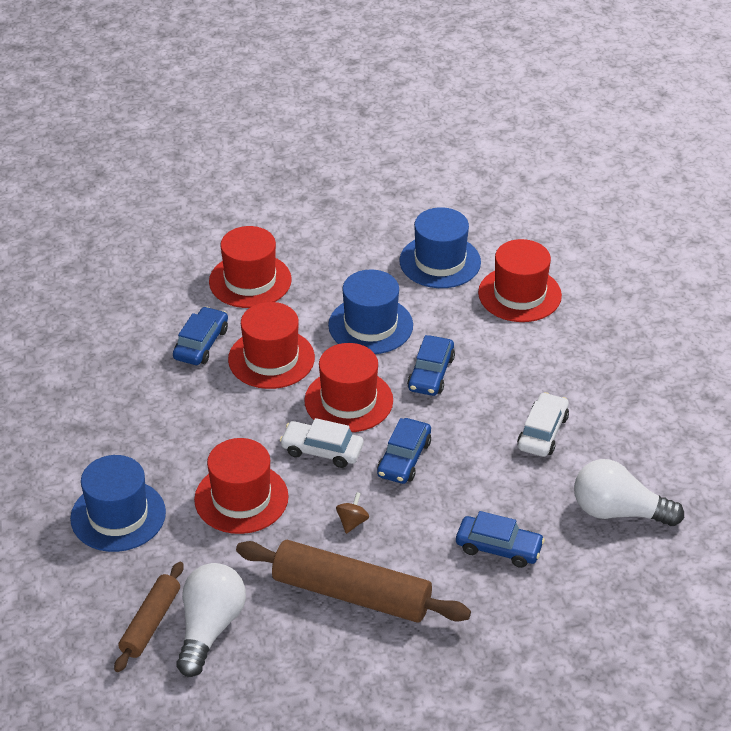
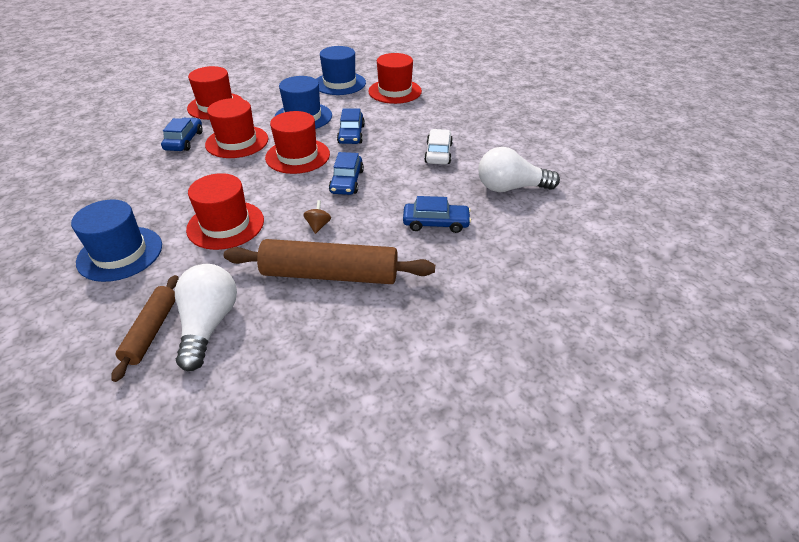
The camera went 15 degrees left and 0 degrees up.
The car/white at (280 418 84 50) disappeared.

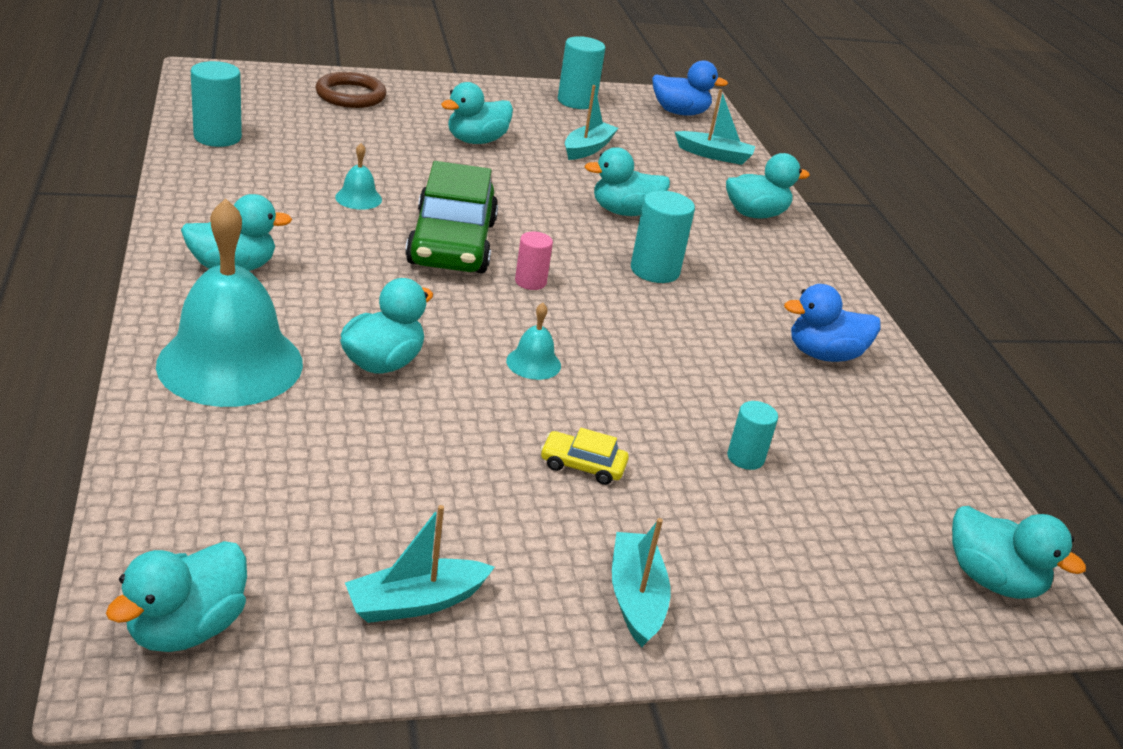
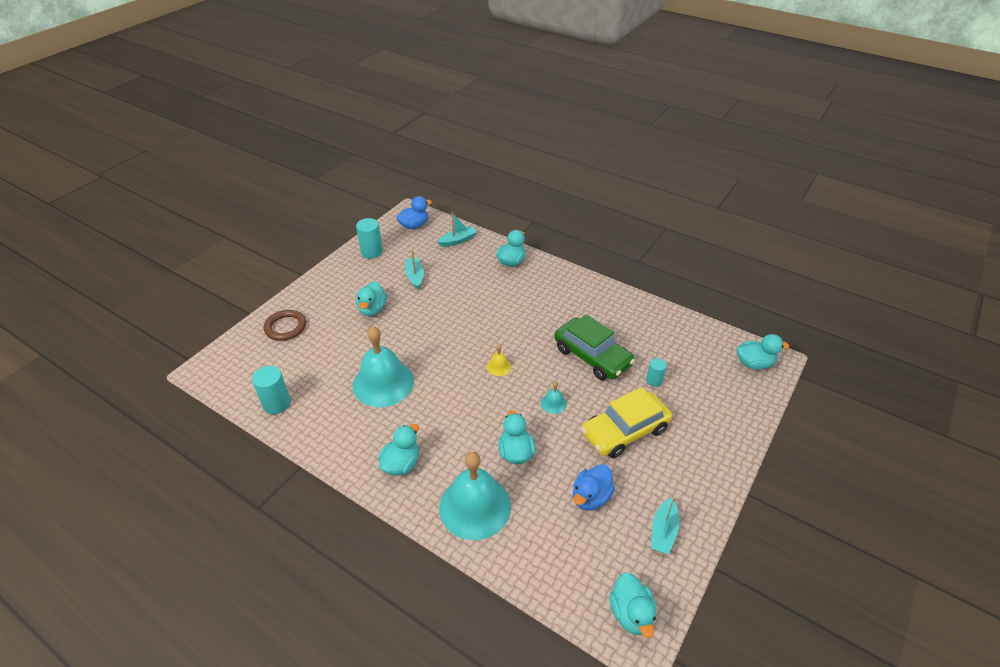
The camera went 40 degrees left and 10 degrees up.
The bell/turquoise at (335 143 47 67) changed to 2.41 times the size.
The car/green moved from (405 161 93 112) to (554 314 81 66).
The cylinder/pink at (515 232 38 58) was replaced by the bell/yellow at (487 344 24 32).
The car/yellow at (540 428 89 57) changed to 2.38 times the size.
The duck/turquoise at (585 147 85 69) disappeared.
The boat/turquoise at (612 518 58 129) disappeared.
The cylinder/turquoise at (631 191 64 92) disappeared.
The duck/blue moved from (784 284 96 78) to (573 464 42 47).

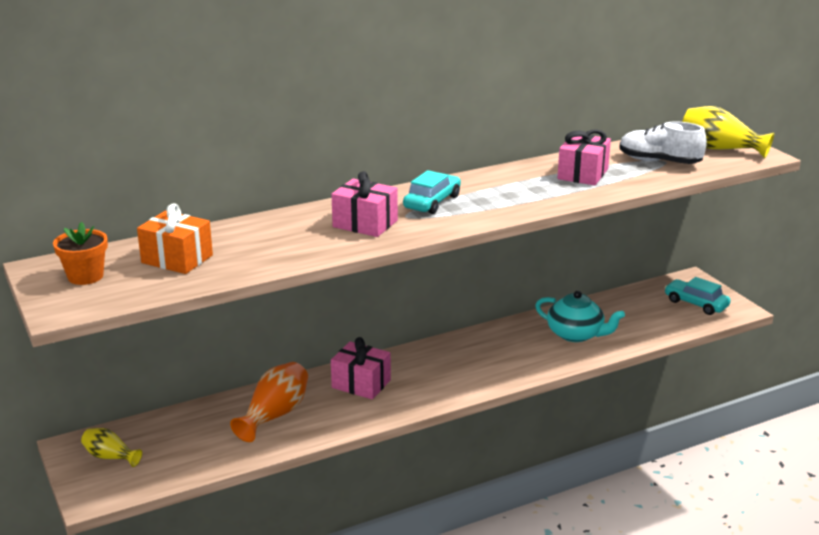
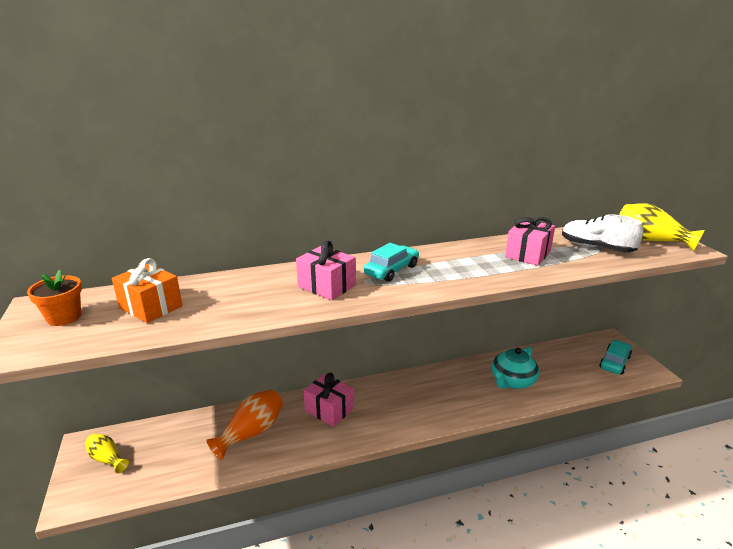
The camera went 10 degrees right and 0 degrees up.
The teapot/turquoise at (535 291 90 51) turned 90 degrees clockwise.
The car/turquoise at (664 277 67 38) turned 75 degrees clockwise.

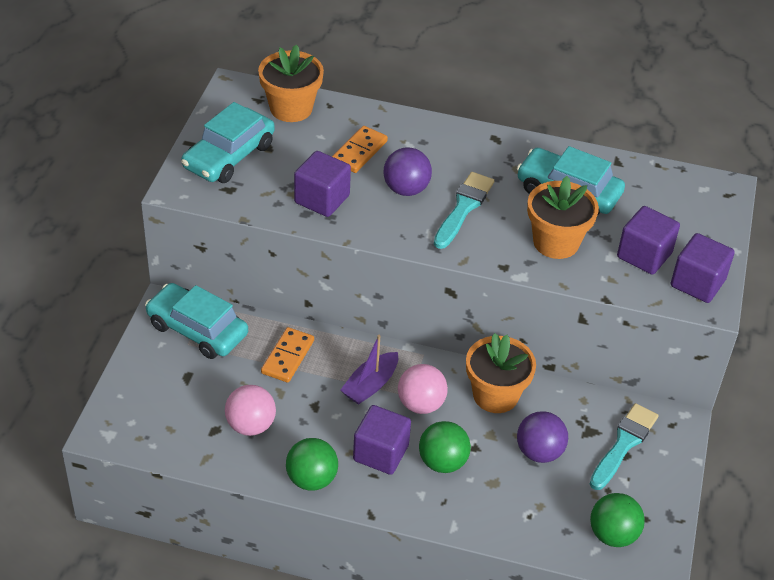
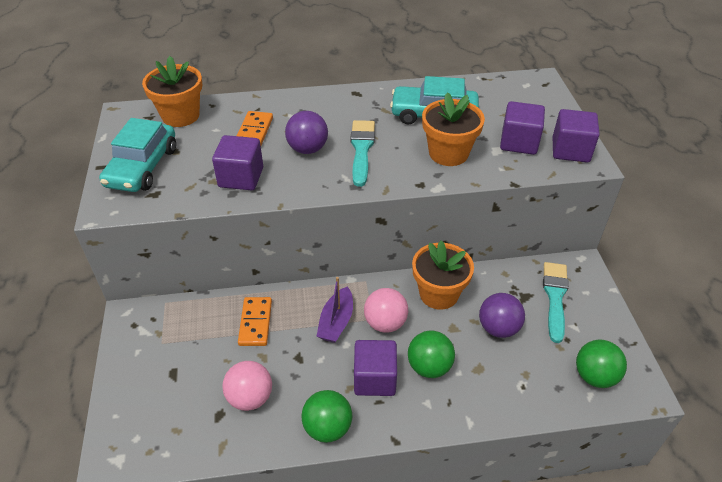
The camera went 20 degrees left and 0 degrees up.
The car/turquoise at (145 283 103 76) disappeared.

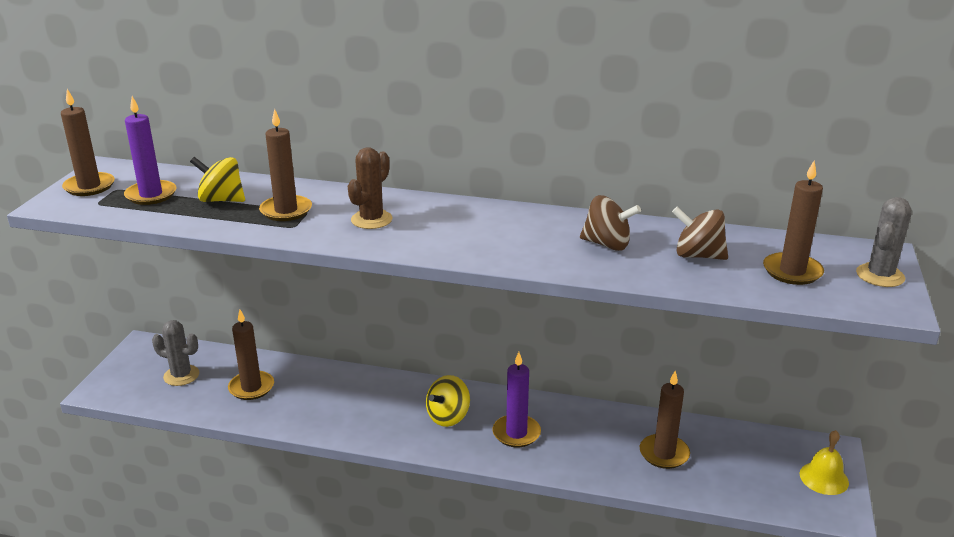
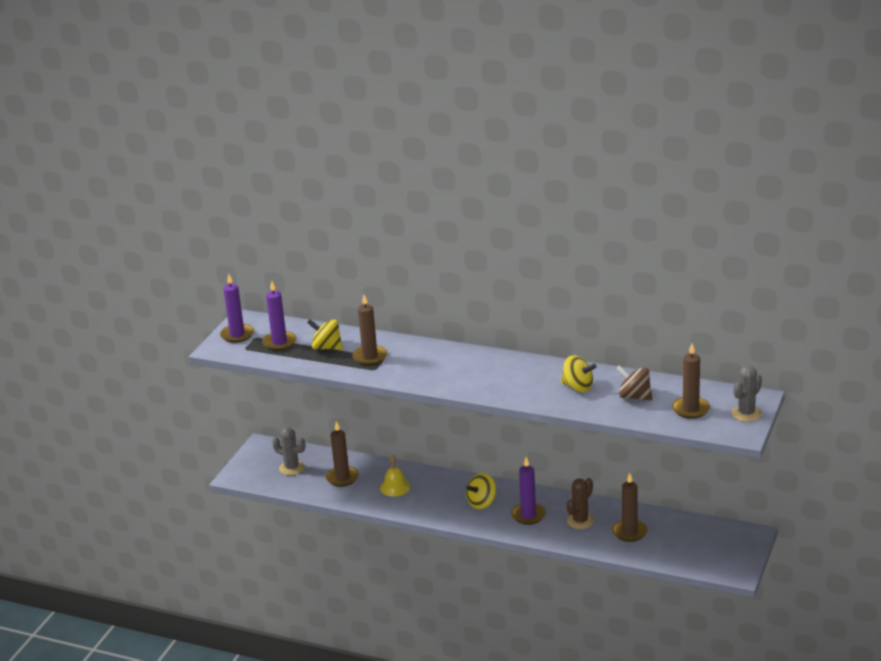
The camera went 10 degrees right and 0 degrees up.
The candle/brown at (61 89 54 107) became the candle/purple at (220 274 34 69).
The cactus/brown moved from (348 147 45 82) to (567 478 27 51).
The spinning top/brown at (580 195 61 56) became the spinning top/yellow at (561 355 35 37).
The bell/yellow moved from (799 430 50 65) to (380 454 31 43).

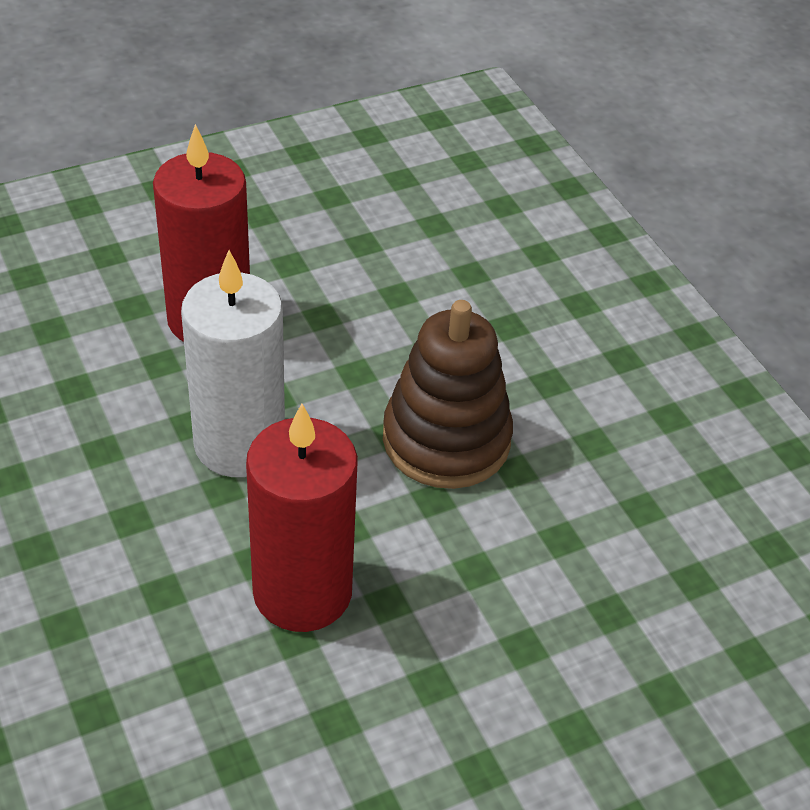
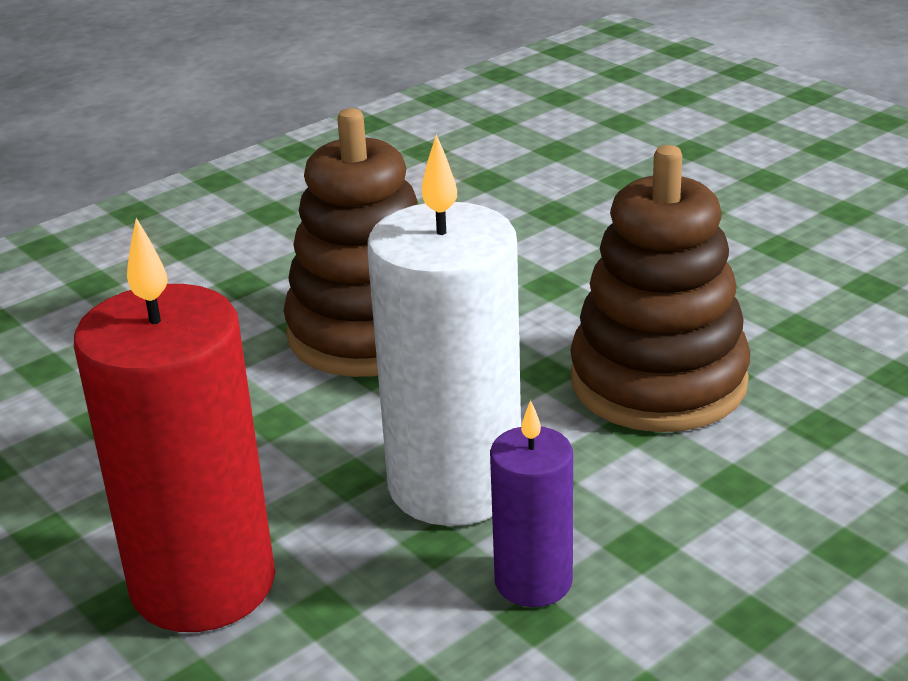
The camera went 100 degrees left and 15 degrees down.
The candle/red at (246 403 112 229) was replaced by the stacking toy/brown at (570 145 180 287).
The candle/purple at (490 400 83 207) appeared.

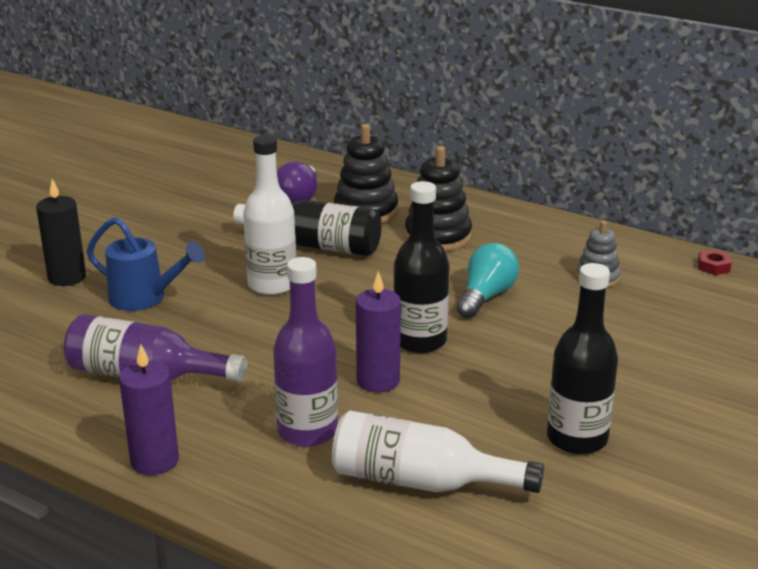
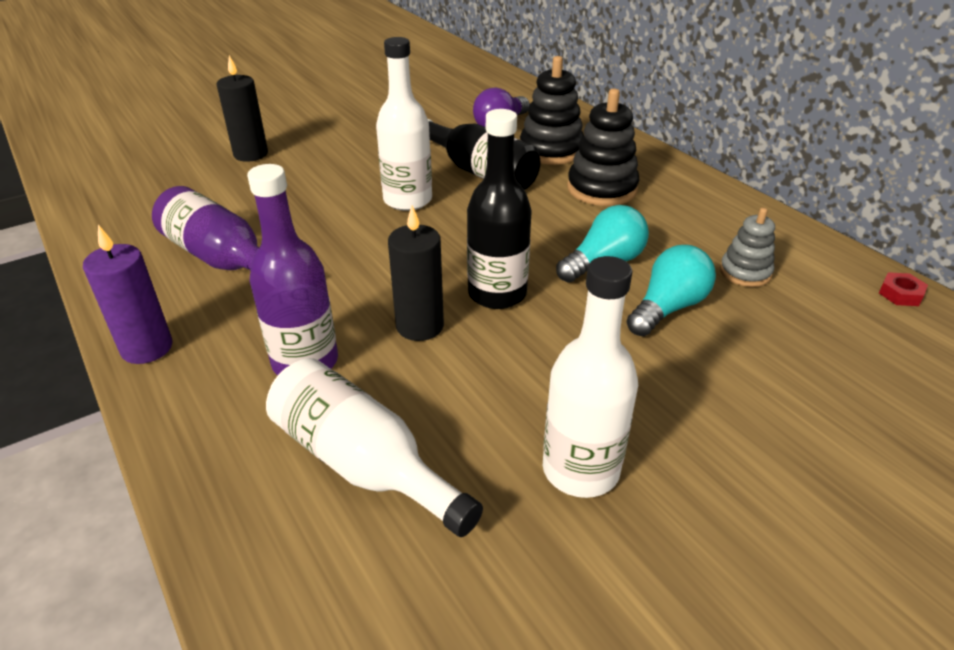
The camera went 25 degrees right and 10 degrees up.
The watering can/blue at (87 217 118 94) disappeared.
The candle/purple at (356 271 45 122) became the candle/black at (388 205 56 136).
The bottle/black at (547 263 71 192) became the bottle/white at (543 256 95 242).
The light bulb/turquoise at (626 245 90 91) appeared.

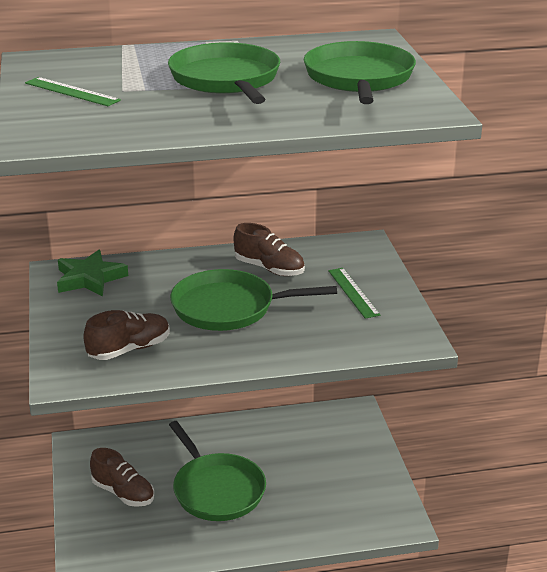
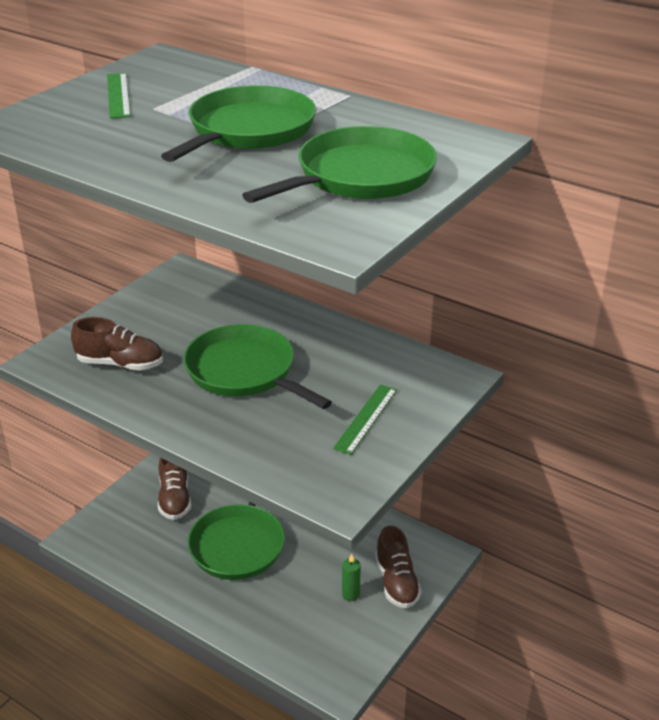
The camera went 45 degrees right and 5 degrees up.
The star/green at (57 250 71 47) disappeared.
The shoe/brown moved from (234 223 71 53) to (375 526 47 82).
The candle/green at (342 553 19 48) appeared.

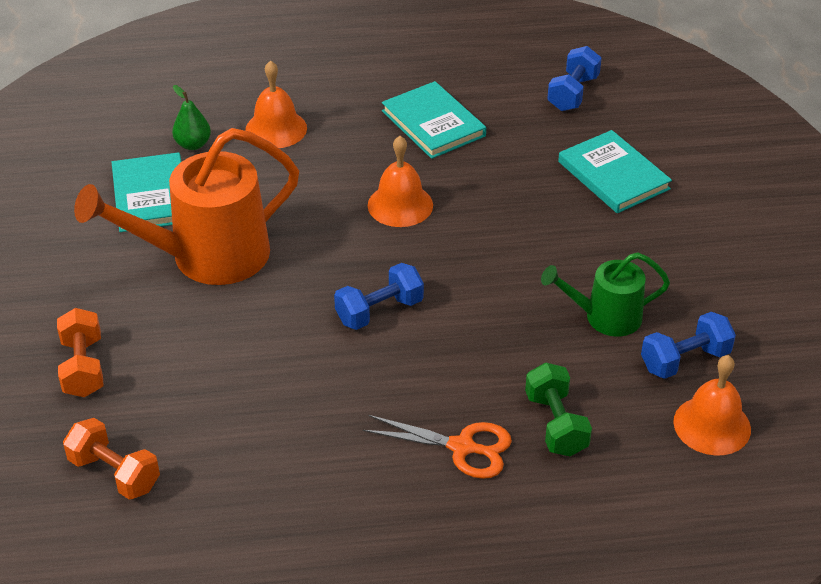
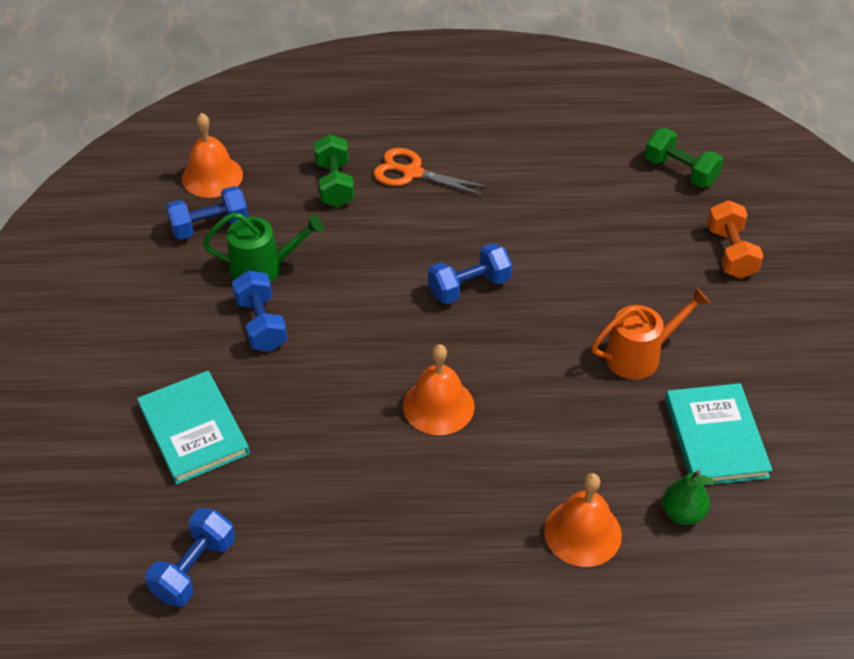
The camera went 175 degrees left and 5 degrees up.
The dumbbell/orange at (63 418 97 82) became the dumbbell/green at (645 128 78 60).
The watering can/orange at (74 128 225 157) changed to 0.55 times the size.
The book/turquoise at (382 81 104 78) disappeared.
The dumbbell/blue at (232 270 55 81) appeared.

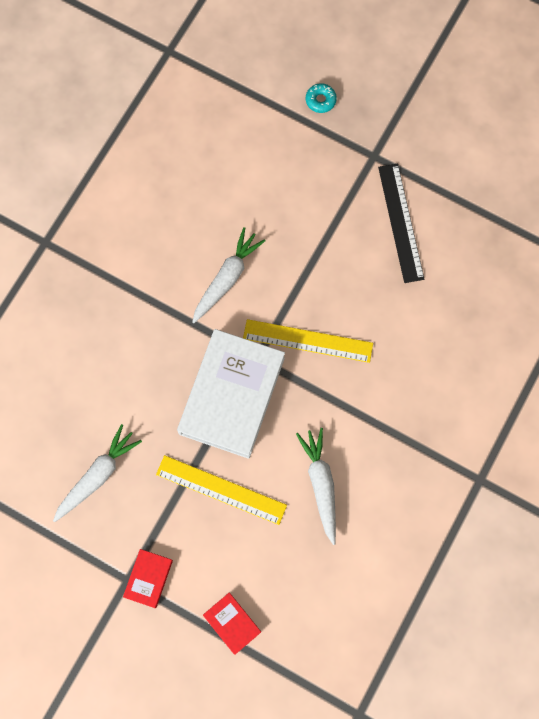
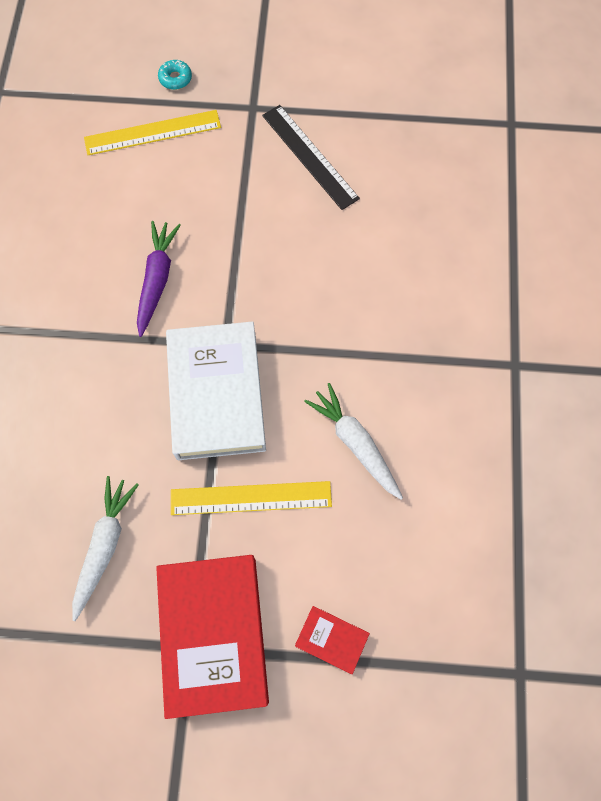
The camera went 25 degrees left and 5 degrees down.
The book/red at (123 549 50 59) changed to 2.28 times the size.
The carrot/white at (192 227 74 96) became the carrot/purple at (137 221 44 116).
The ruler/yellow moved from (243 319 130 44) to (84 110 137 45).

